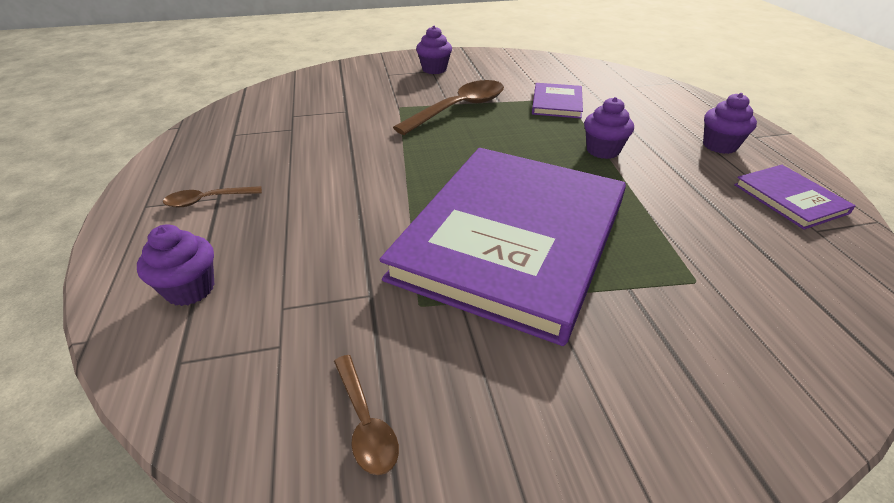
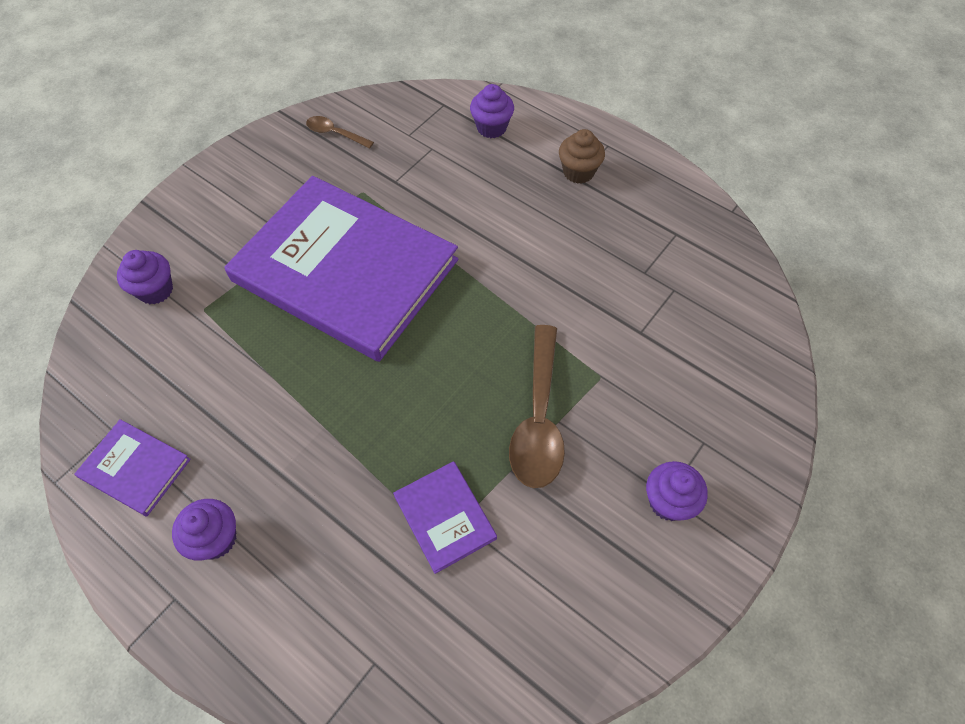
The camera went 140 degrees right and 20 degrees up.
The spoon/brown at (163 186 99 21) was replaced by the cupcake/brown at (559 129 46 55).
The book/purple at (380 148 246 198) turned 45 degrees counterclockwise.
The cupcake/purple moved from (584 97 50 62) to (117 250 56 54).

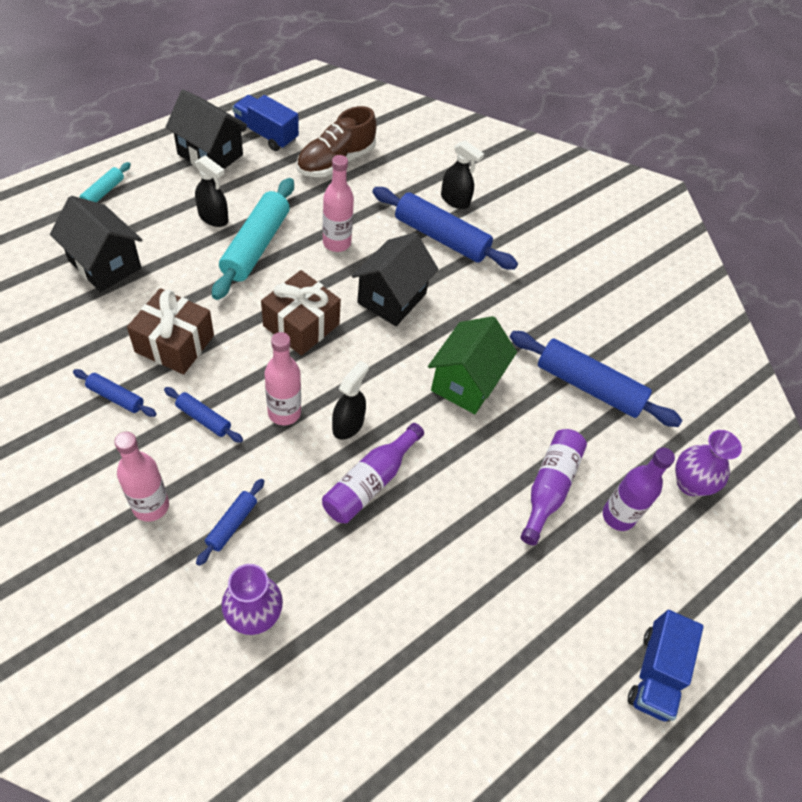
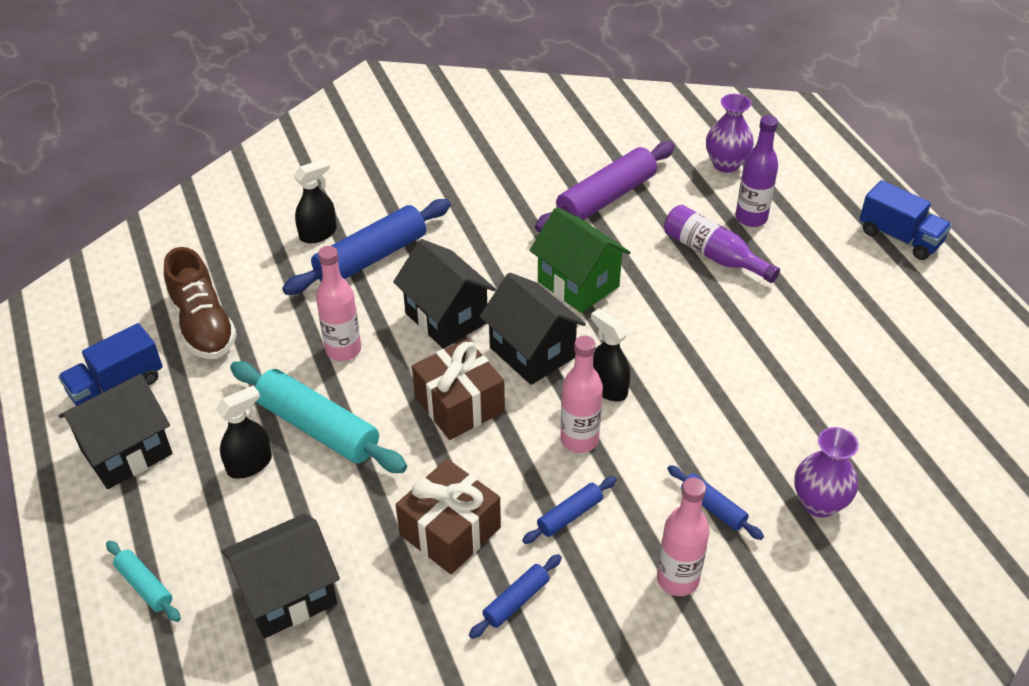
The camera went 65 degrees left and 10 degrees down.
The bottle/purple at (322 423 102 100) disappeared.
The rolling pin/blue at (510 331 172 96) became the rolling pin/purple at (535 142 140 90).
The house/black at (480 272 106 113) appeared.

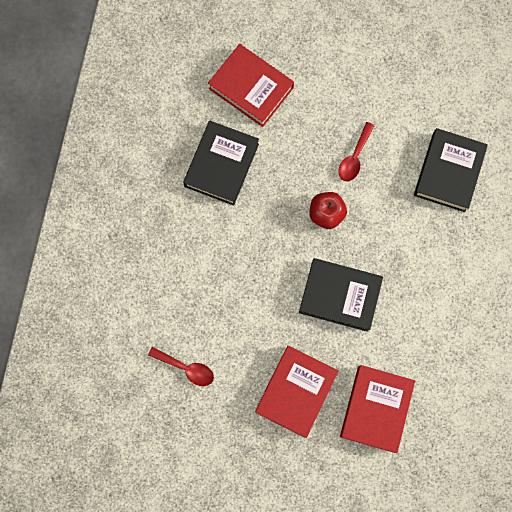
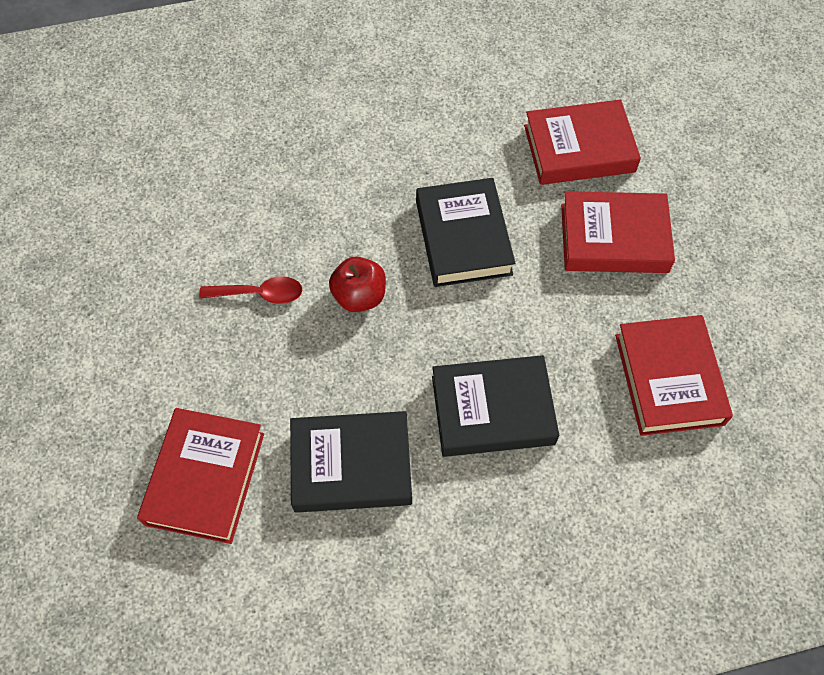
The camera went 115 degrees left and 15 degrees down.
The spoon/red at (148 347 66 39) was replaced by the book/red at (615 315 118 121).
The book/black moved from (414 128 74 84) to (432 355 127 102).

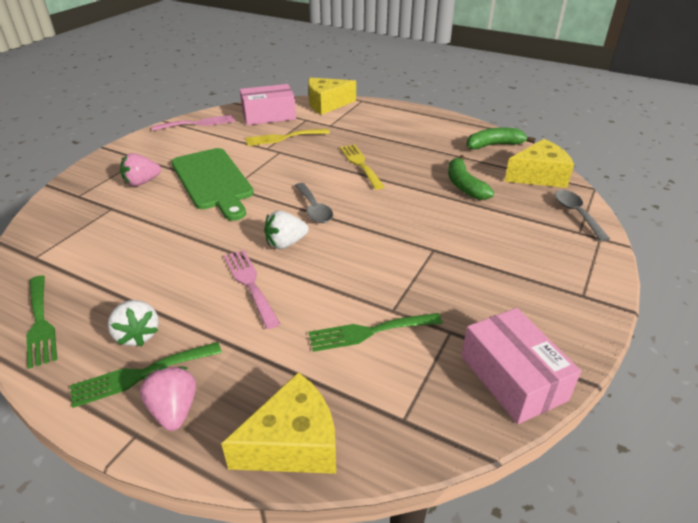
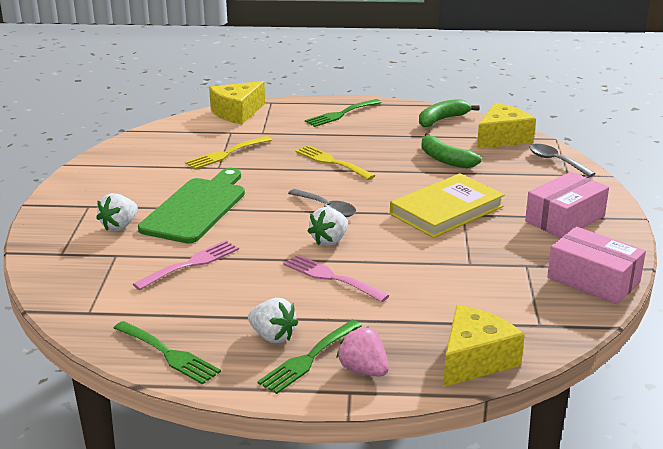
The camera went 25 degrees left and 10 degrees down.
The strawberry/pink at (120 153 41 33) became the strawberry/white at (96 193 42 38).
The fork/pink moved from (152 115 83 16) to (133 240 106 50).
The cutting board/green at (171 148 83 73) turned 105 degrees counterclockwise.
The box/pink moved from (240 84 56 41) to (525 172 84 66).
The fork/green moved from (308 313 135 39) to (305 99 77 28).
The book/yellow at (390 173 115 65) appeared.

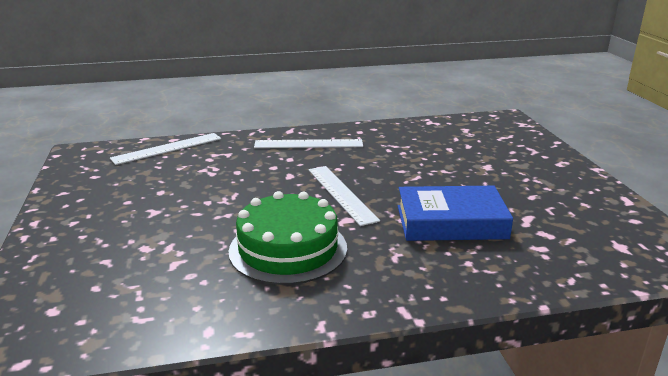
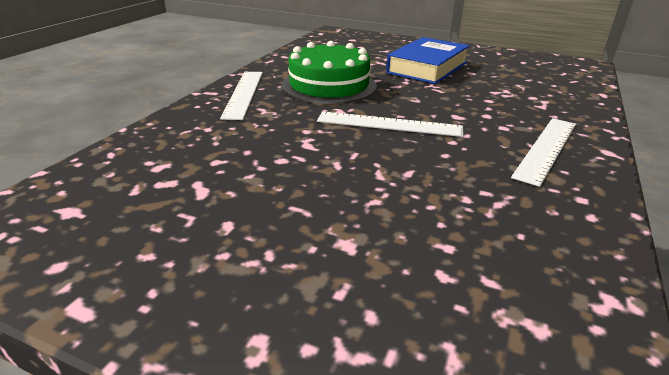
The camera went 125 degrees right and 5 degrees up.
The ruler/white moved from (110 133 111 32) to (220 72 43 48).
The book/blue moved from (398 186 115 55) to (386 37 84 47).

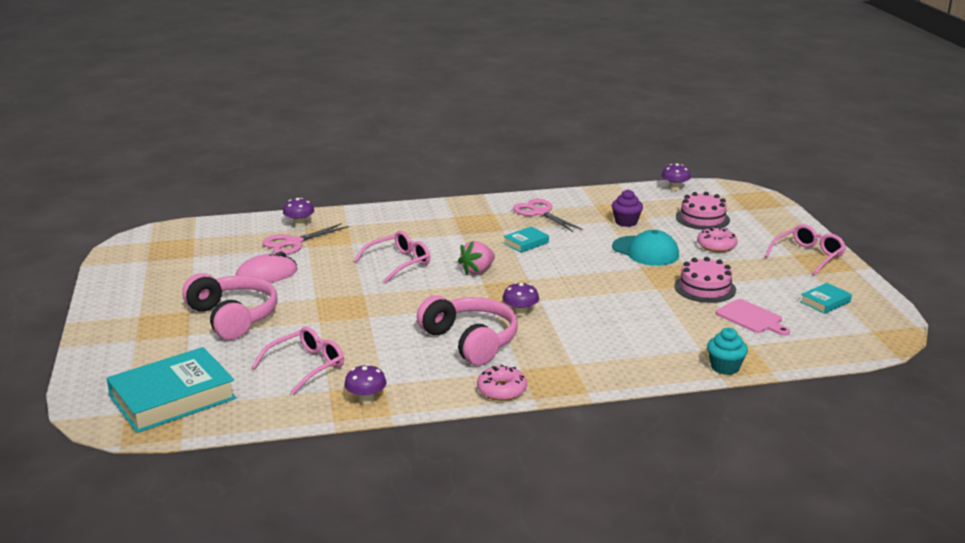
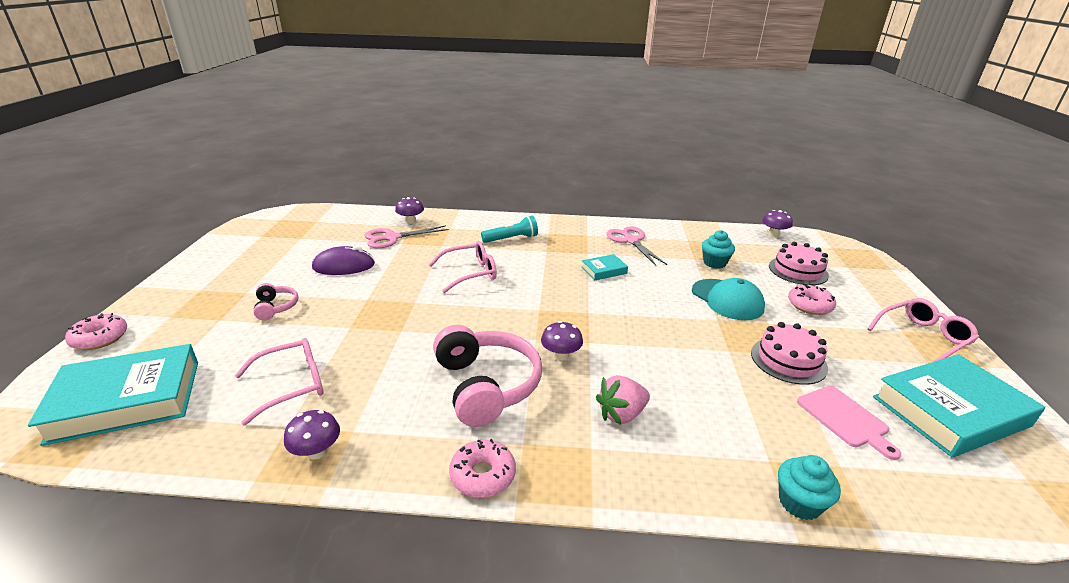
The camera went 15 degrees right and 5 degrees up.
The headphones/pink at (182 273 96 67) changed to 0.49 times the size.
The mouse/pink at (235 252 62 31) became the mouse/purple at (312 246 63 29).
The strawberry/pink moved from (458 241 37 34) to (596 375 54 50).
The cupcake/purple at (612 189 31 38) became the cupcake/turquoise at (702 230 33 39).
The book/turquoise at (800 283 52 31) changed to 2.17 times the size.
The donut/pink at (65 313 62 37) appeared.
The flashlight/turquoise at (481 216 57 27) appeared.

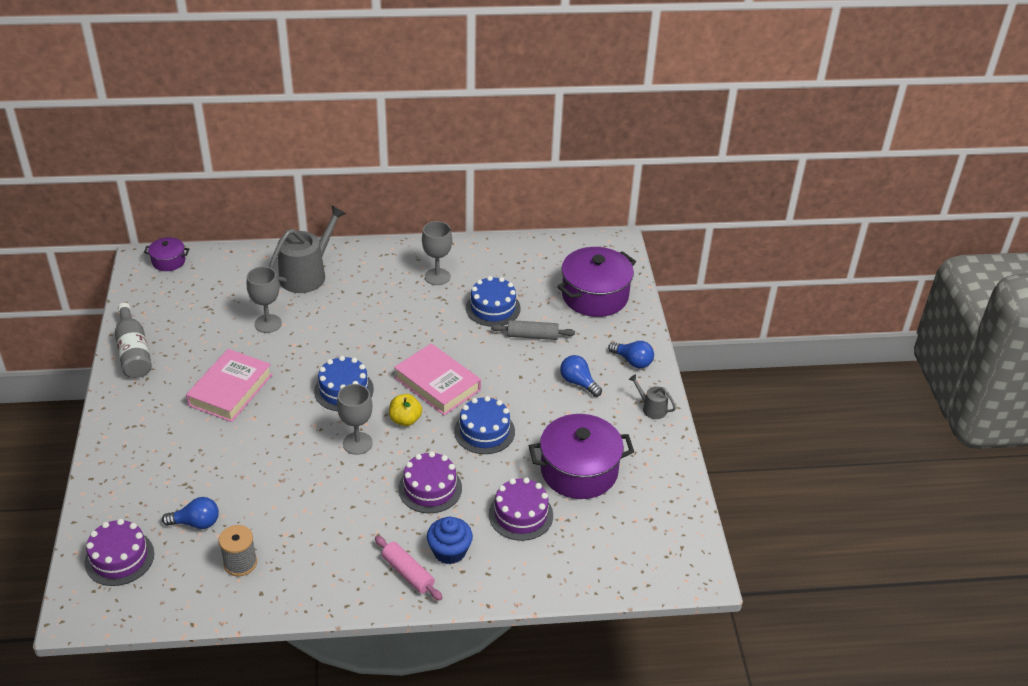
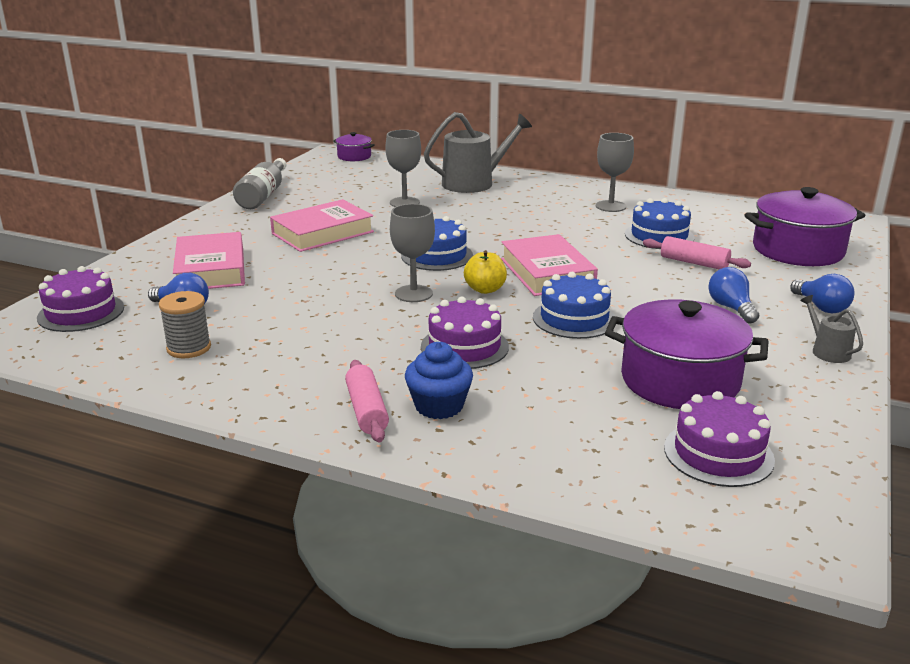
The camera went 30 degrees right and 15 degrees down.
The cake/purple moved from (489 477 64 64) to (664 391 111 96).
The rolling pin/grey at (491 320 84 20) became the rolling pin/pink at (643 236 108 33).
The book/pink at (173 232 72 57) appeared.

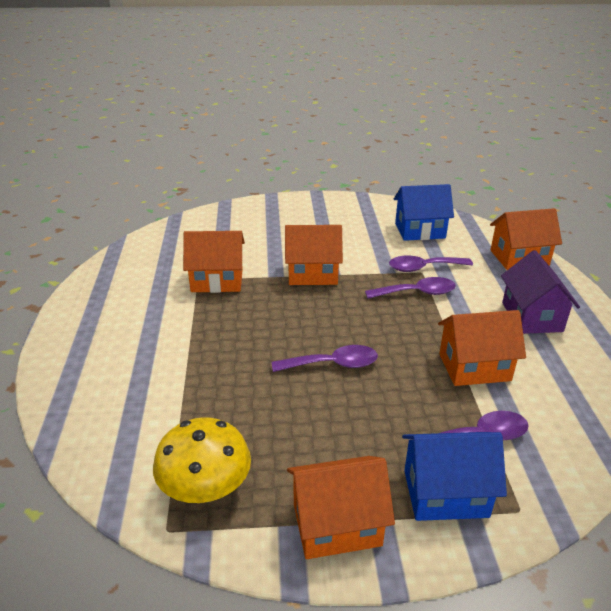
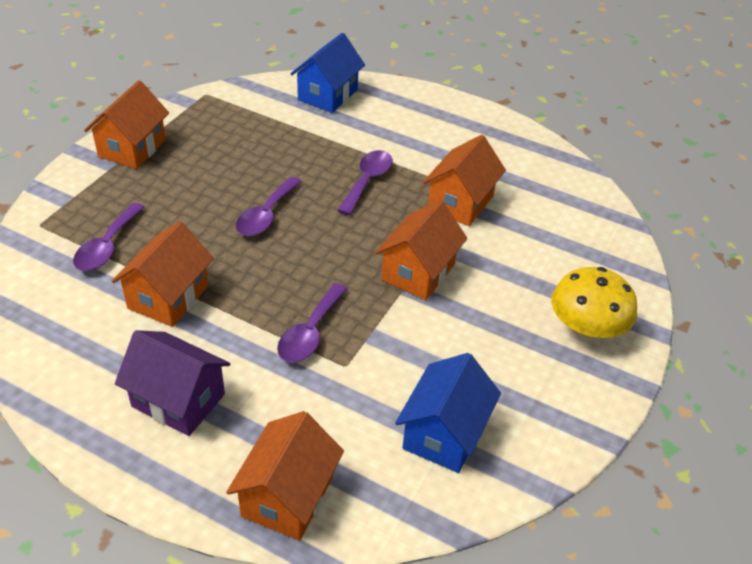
The camera went 120 degrees right and 10 degrees up.
The mushroom/yellow moved from (153 417 98 86) to (552 267 85 73).
The spoon/purple moved from (389 255 84 17) to (337 150 56 65).
The house/blue moved from (402 432 105 89) to (291 33 74 80).

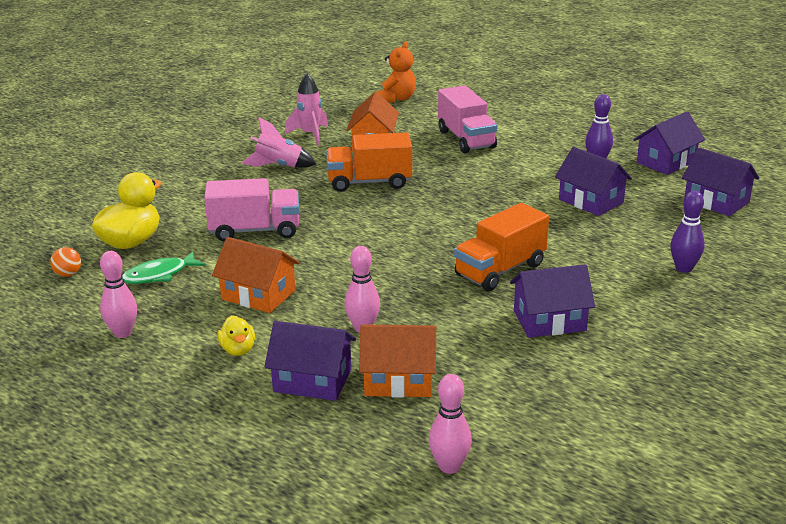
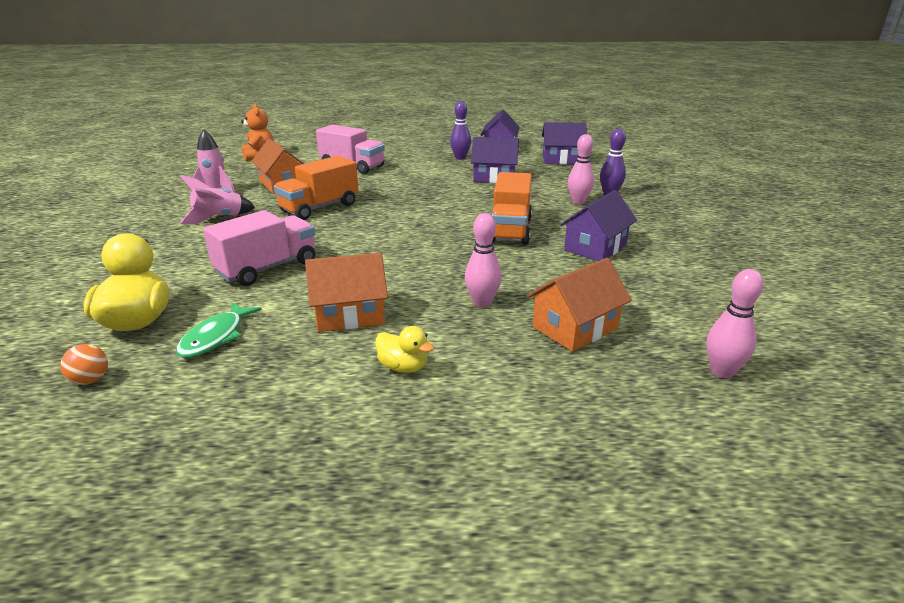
The camera went 40 degrees left and 0 degrees up.
The bowling pin/pink moved from (100 251 37 87) to (568 134 26 70).
The house/purple at (264 321 92 80) disappeared.

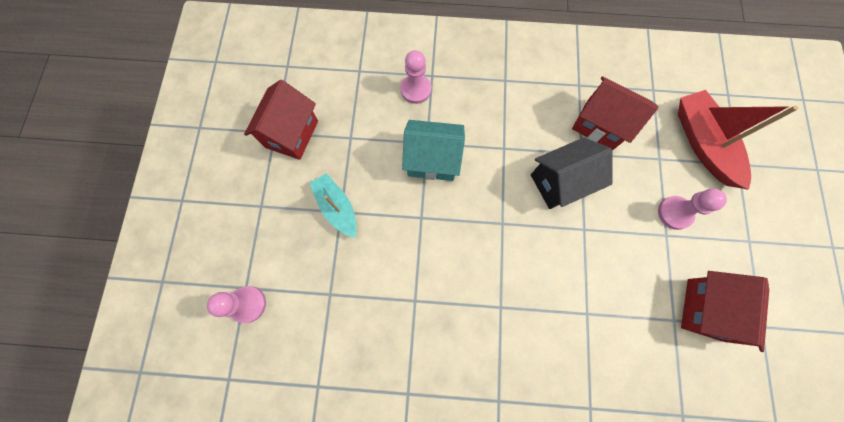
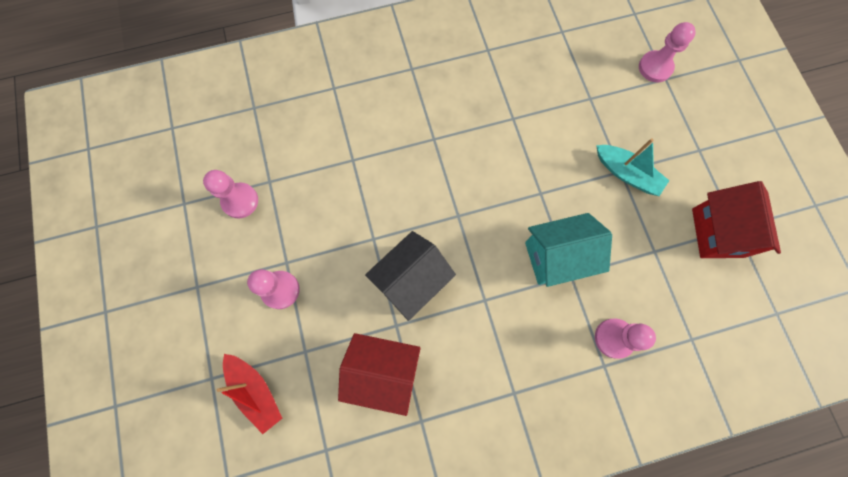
The camera went 160 degrees right and 0 degrees up.
The boat/red at (678 90 121 100) changed to 0.66 times the size.
The house/red at (681 271 88 81) was replaced by the pawn/pink at (203 170 55 48).

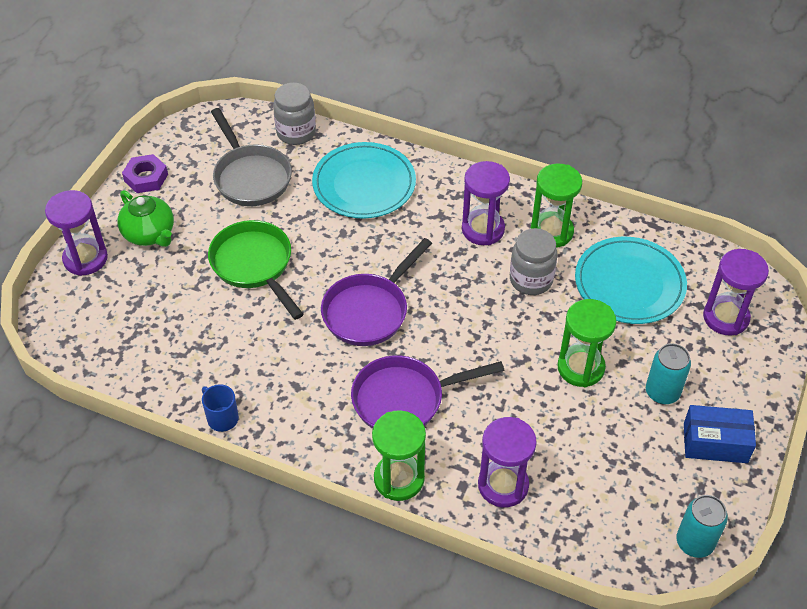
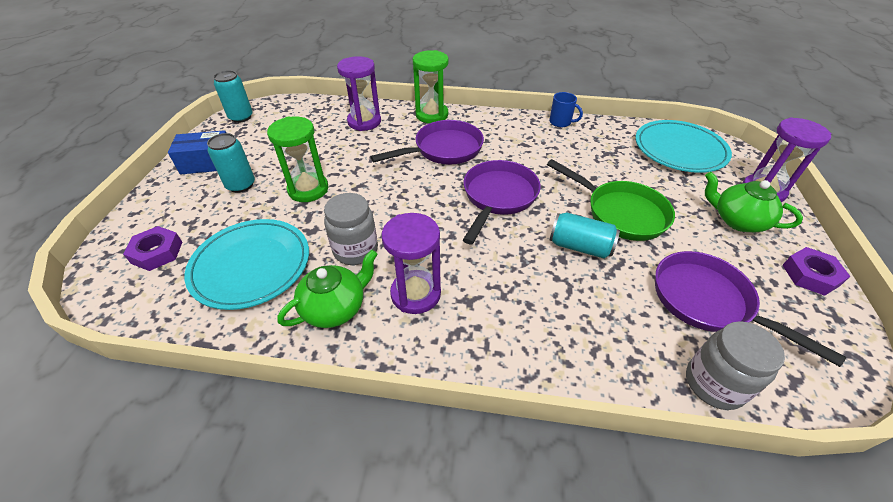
The camera went 165 degrees right and 5 degrees down.
The pan/grey at (211 108 81 98) became the pan/purple at (655 251 191 116).
The plate/turquoise moved from (312 142 104 76) to (635 120 97 53).
The hourglass/green at (530 163 52 85) was replaced by the teapot/green at (277 250 101 78).
The hourglass/purple at (703 249 66 87) was replaced by the nut/purple at (123 226 59 45).
The can/turquoise at (549 213 71 45) appeared.

